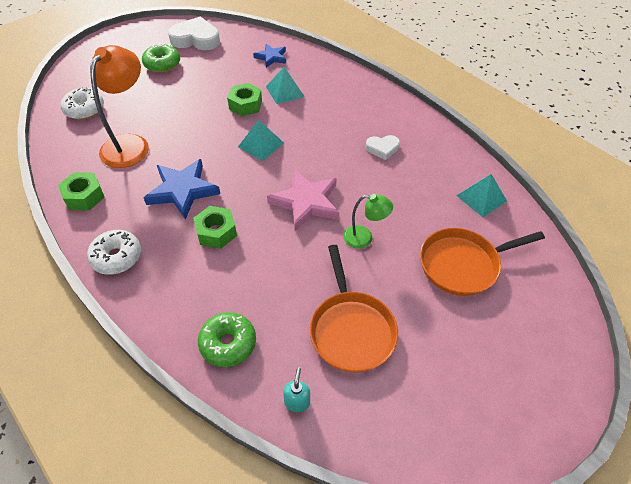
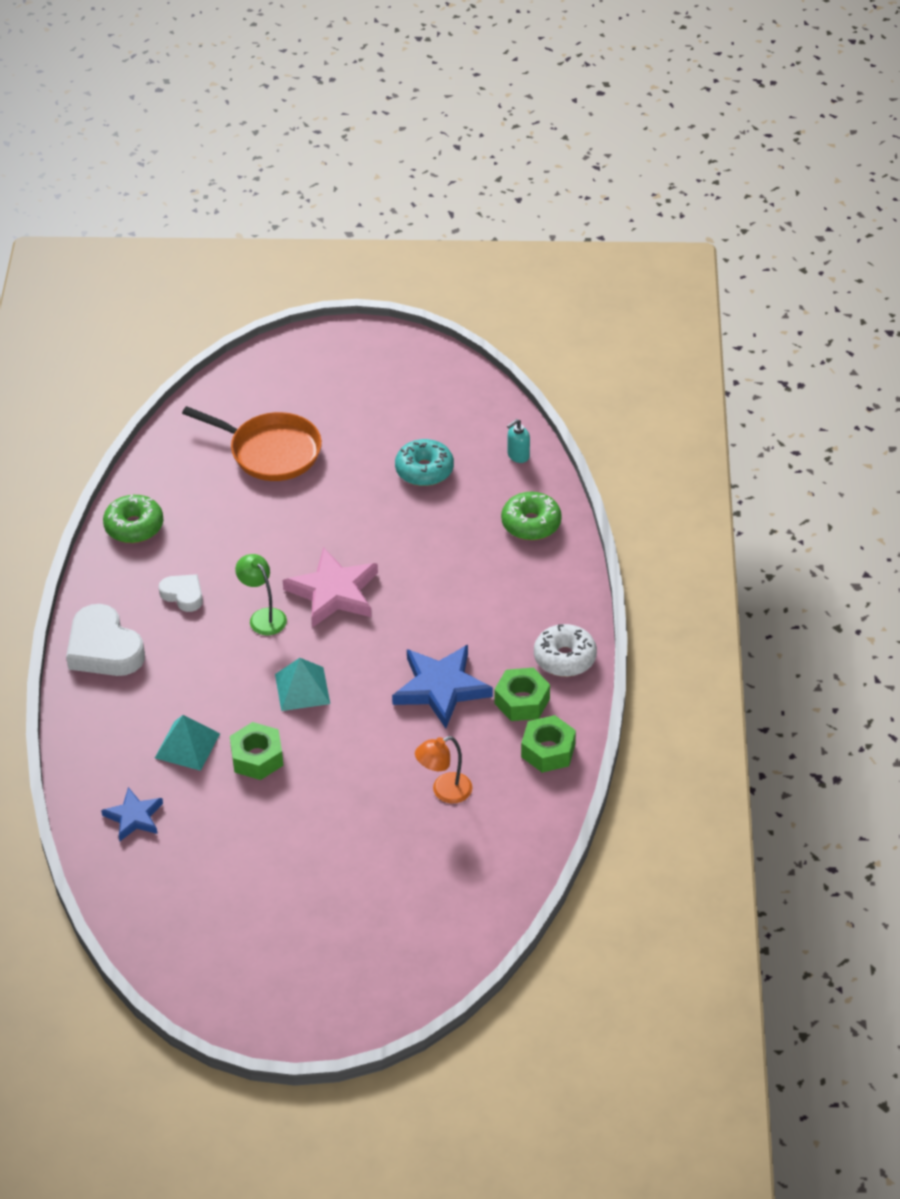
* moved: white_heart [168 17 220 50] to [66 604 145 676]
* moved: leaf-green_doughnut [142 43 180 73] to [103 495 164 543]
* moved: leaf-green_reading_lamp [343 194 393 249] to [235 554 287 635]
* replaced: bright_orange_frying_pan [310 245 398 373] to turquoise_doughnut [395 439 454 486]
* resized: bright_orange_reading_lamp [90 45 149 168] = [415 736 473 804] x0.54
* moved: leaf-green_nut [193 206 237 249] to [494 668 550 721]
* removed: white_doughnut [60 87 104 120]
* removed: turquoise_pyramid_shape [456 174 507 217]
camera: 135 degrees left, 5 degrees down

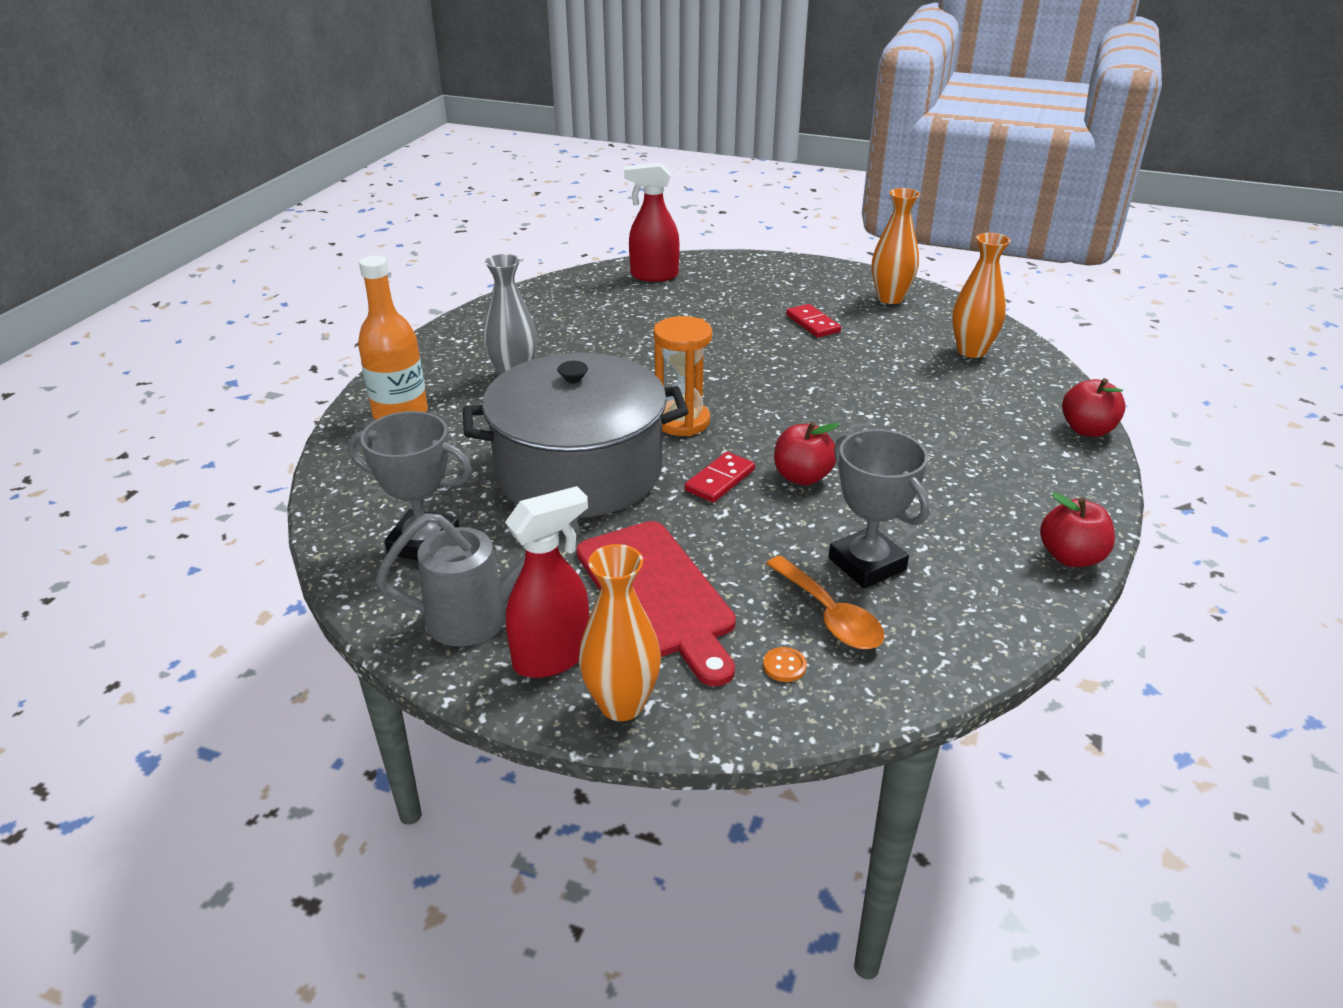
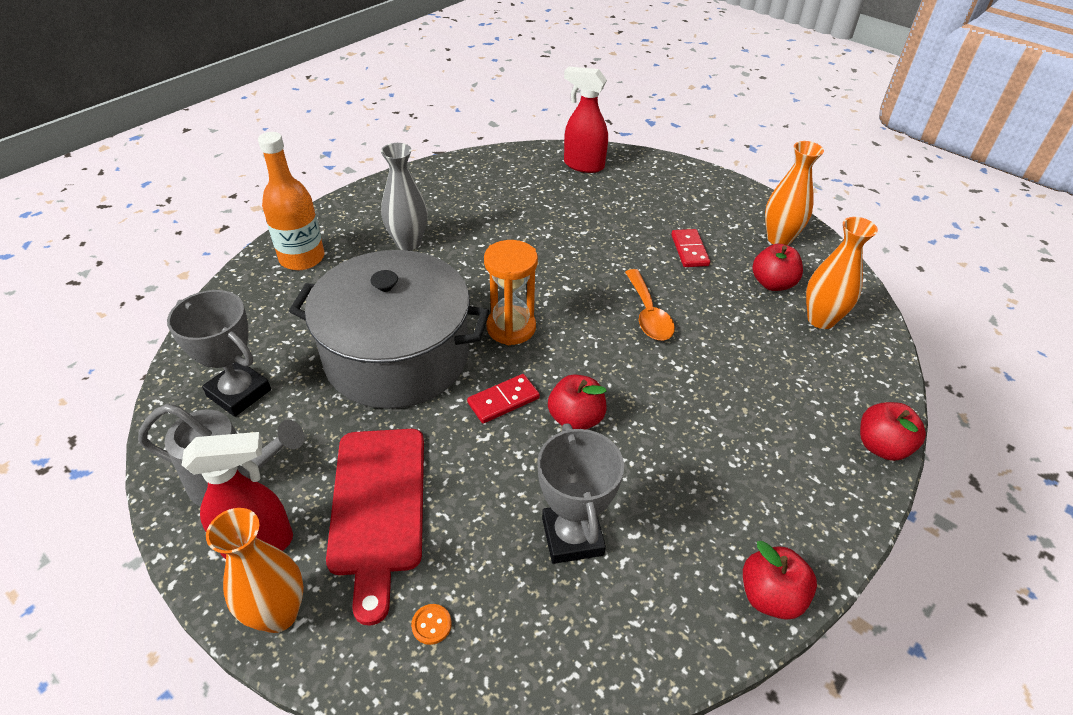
* moved: bright_orange_teaspoon [766 556 884 649] to [625 269 675 340]
* added: red_toy_apple [752 244 803 291]
camera: 20 degrees right, 10 degrees up

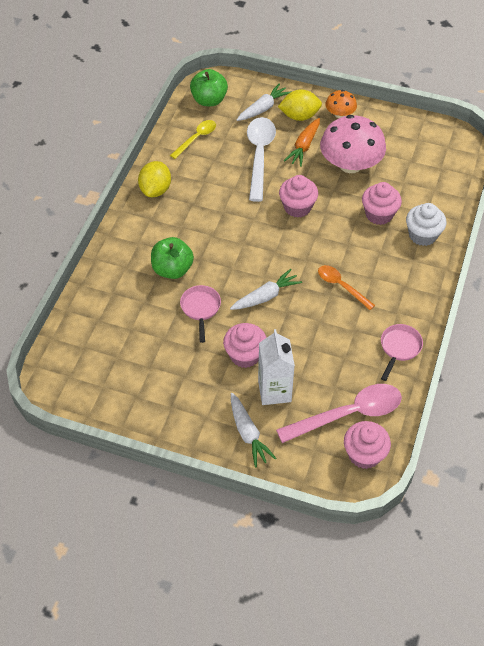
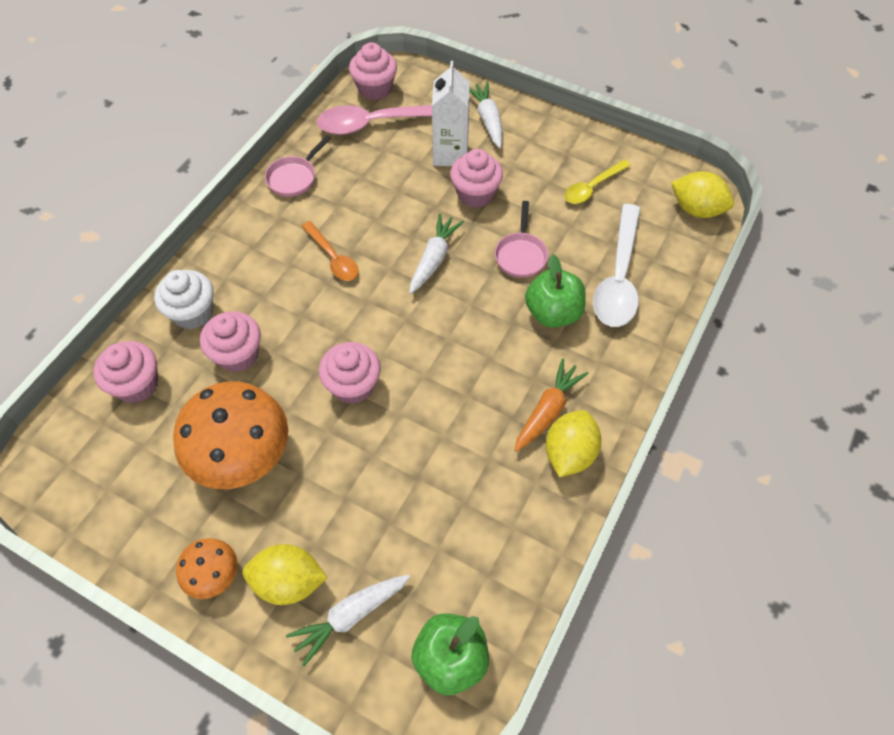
* added: rose-pink_muffin [93 341 158 403]
* recoloured: rose-pink_mushroom [320 115 386 173] to bright_orange_mushroom [173 381 288 489]
* turned: white_carrot [230 269 302 310] = [409 213 464 294] 135 degrees clockwise
* moved: bright_orange_carrot [284 118 320 167] to [514 359 589 452]
* moved: golden_teaspoon [170 120 216 159] to [564 160 631 204]
* moved: white_teaspoon [247 117 276 202] to [593 204 641 327]
* added: golden_citrus_fruit [671 171 734 218]
camera: 170 degrees left, 5 degrees up

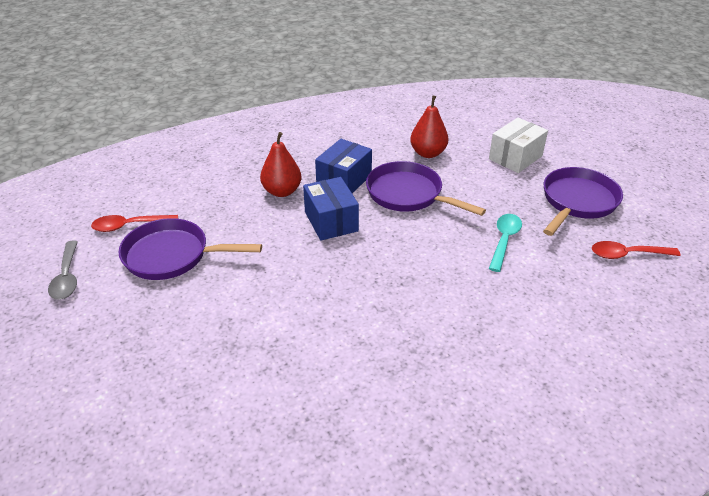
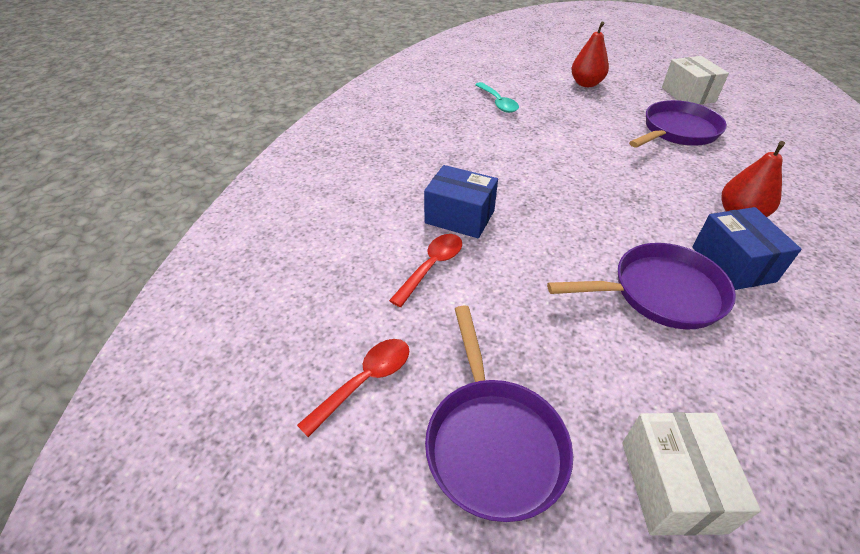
* moved: red_teaspoon [91 215 178 232] to [389 234 462 307]
* moved: royal_blue_package [303 177 359 241] to [424 165 498 238]
* moved: turquoise_teaspoon [489 214 522 272] to [475 82 519 113]
* moved: red_toy_pear [410 96 448 158] to [571 22 609 87]
* replaced: gray_teaspoon [48 240 78 299] to white_package [662 56 729 105]
camera: 135 degrees right, 5 degrees up

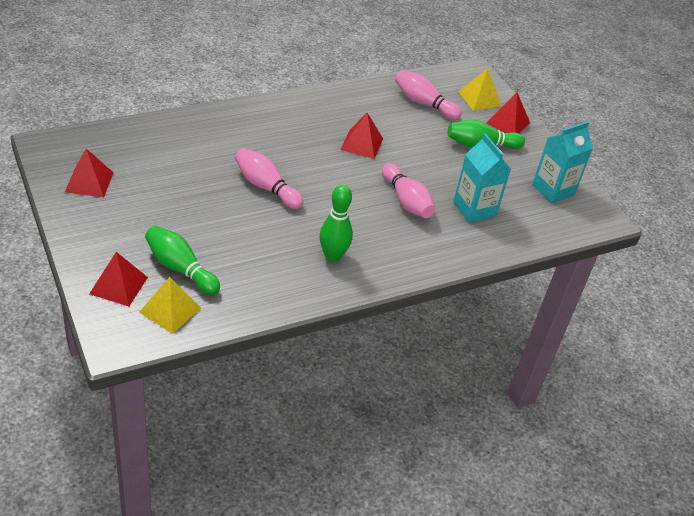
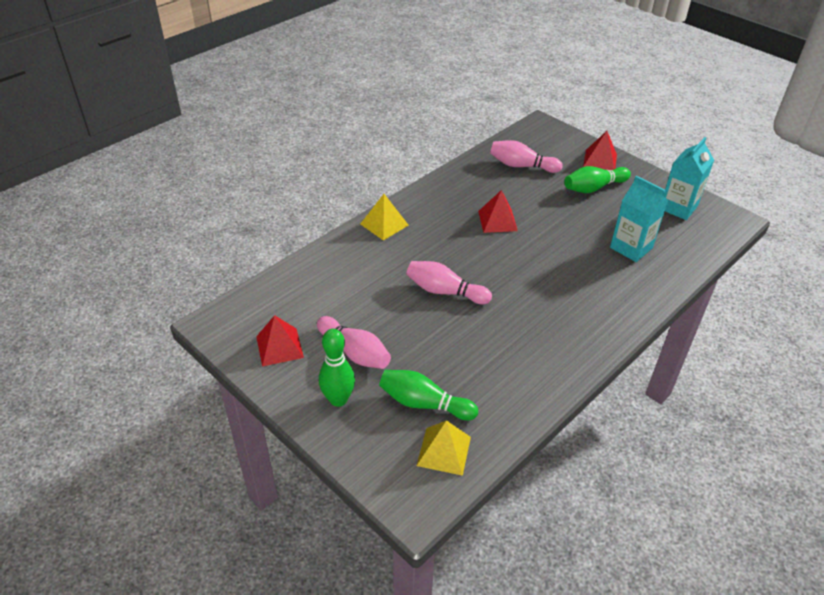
* moved: rose-pink_bowling_pin [382 163 435 218] to [317 316 391 369]
* moved: leaf-green_bowling_pin [319 185 353 262] to [319 329 355 407]
* moved: golden_pyramid_shape [458 68 502 111] to [360 194 409 240]
* removed: red_pyramid_shape [89 252 148 306]
camera: 15 degrees left, 0 degrees up

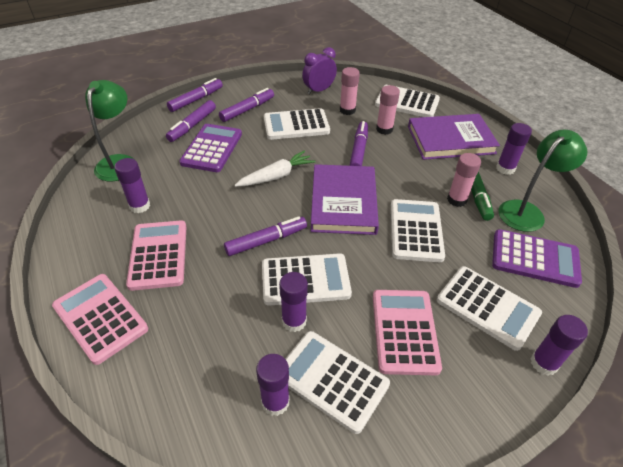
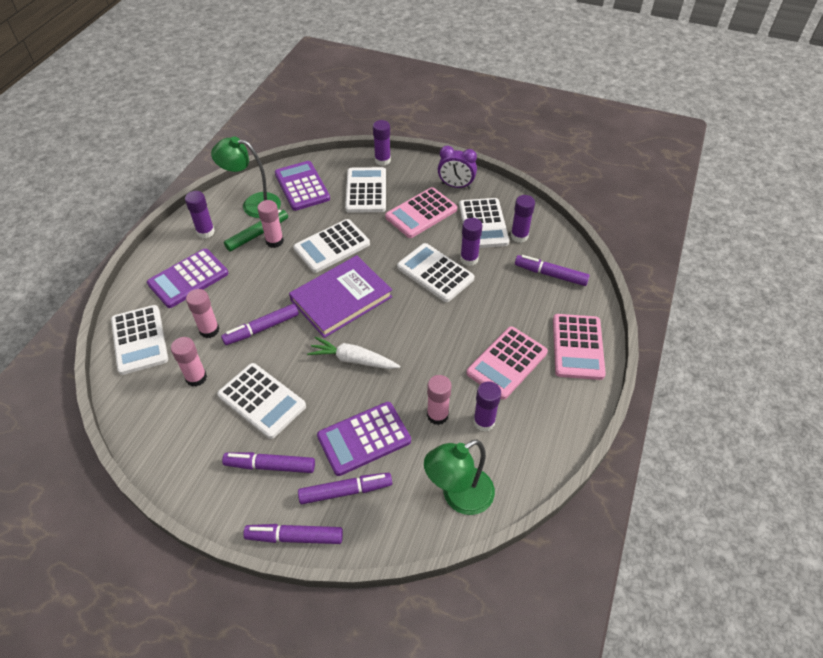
* replaced: violet_hardback [408 114 500 160] to violet_calculator [147 249 228 308]
* added: rose-pink_stick_of_glue [427 375 452 425]
* moved: violet_bedside_clock [302 47 337 95] to [438 145 477 189]
* moved: violet_felt_pen [224 216 307 256] to [515 255 590 286]
camera: 130 degrees left, 5 degrees up

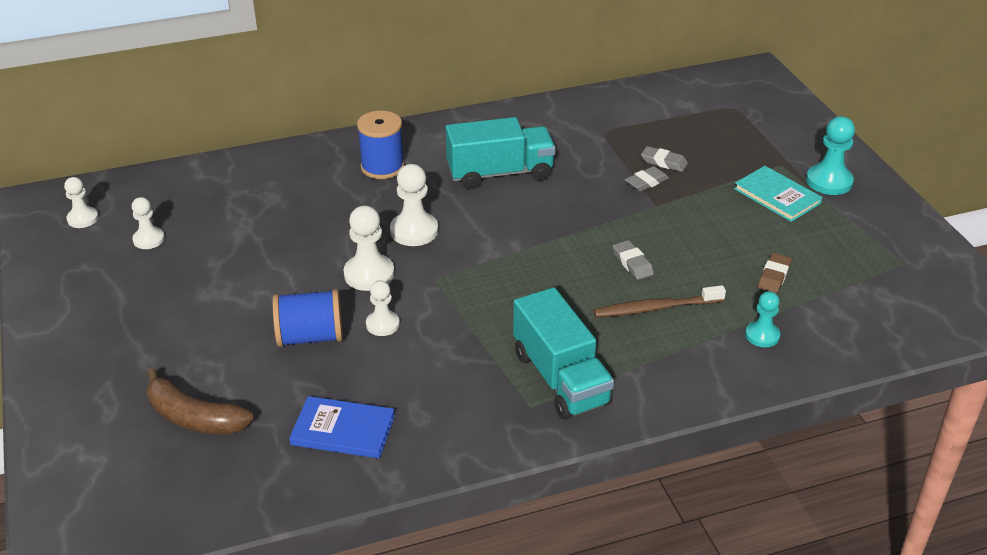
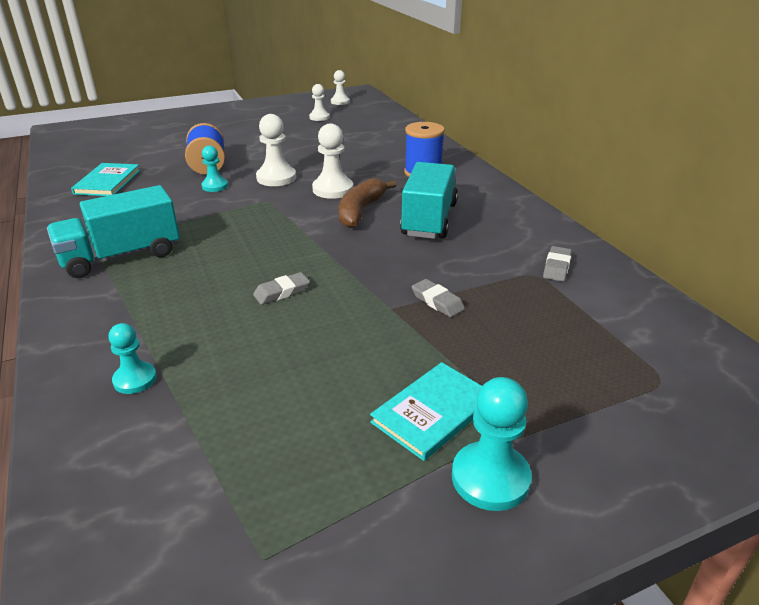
* recoloured: royal_blue_hardback [289 396 395 458] to turquoise_hardback [71 163 140 196]
* recoloured: white_pawn [366 280 400 336] to turquoise_pawn [201 145 228 192]
* moved: russet_banana_fruit [146 368 254 434] to [338 178 397 228]
* turned: turquoise_toy_truck [446 117 556 189] = [400 162 458 239] 150 degrees counterclockwise
* moved: gray_gum_eraser [641 146 688 172] to [543 246 572 282]
* removed: russet_tooth_brush [594 285 726 317]
* removed: russet_gum_eraser [758 253 792 293]
camera: 85 degrees right, 5 degrees down

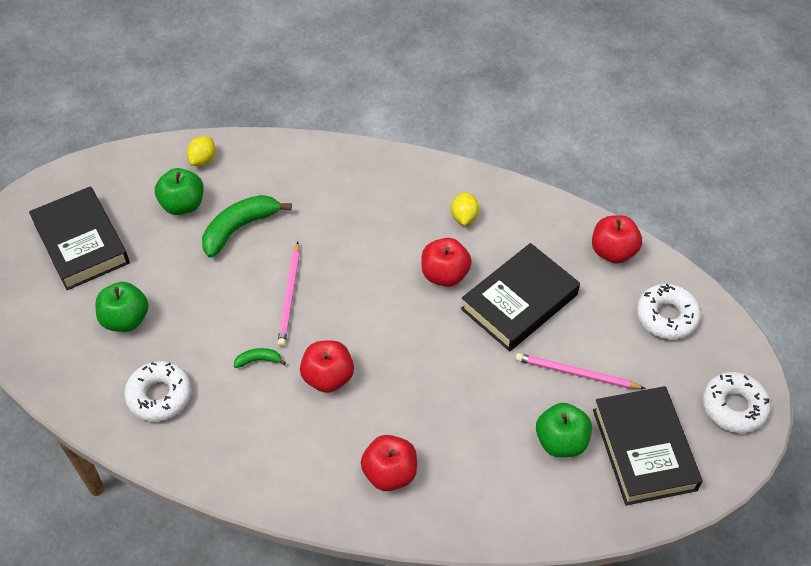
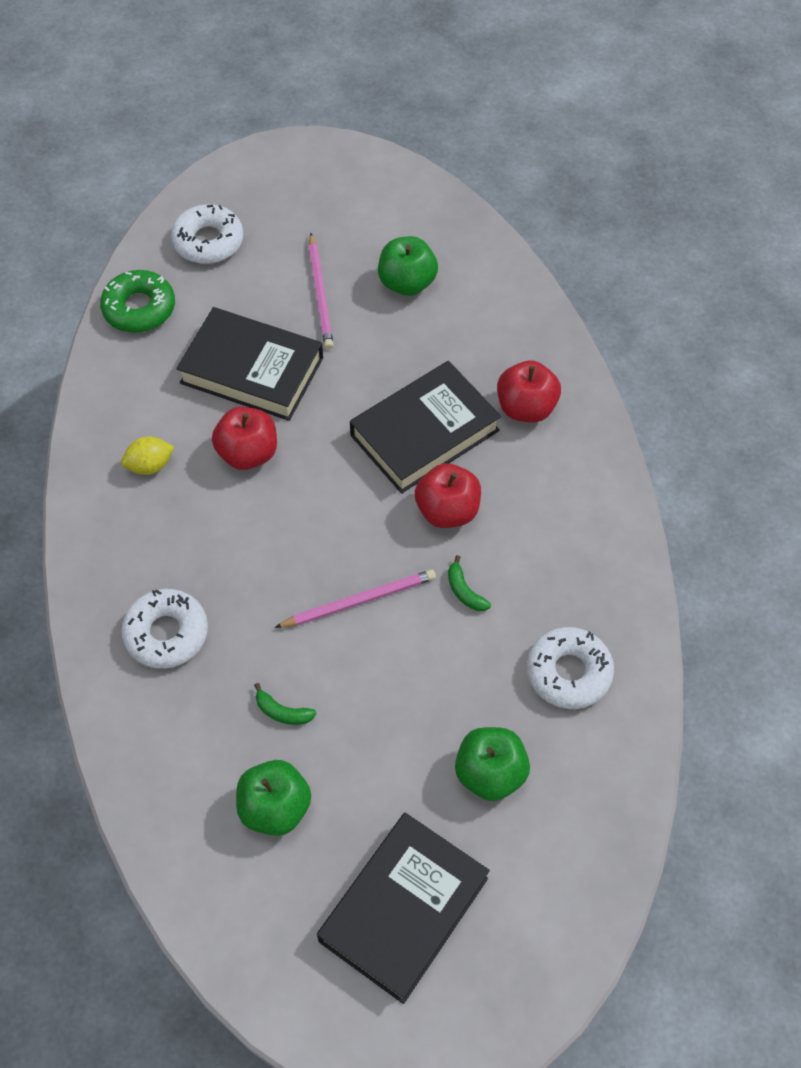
* replaced: red_toy_apple [592 215 642 264] to leaf-green_doughnut [100 270 175 333]
* moved: white_doughnut [702 372 771 433] to [121 589 208 669]
* resized: leaf-green_banana_fruit [202 195 292 258] = [254 683 316 725] x0.47
* moved: ebony_hardback [593 386 703 505] to [350 361 501 493]
* removed: golden_citrus_fruit [187 136 216 166]
camera: 115 degrees left, 5 degrees up

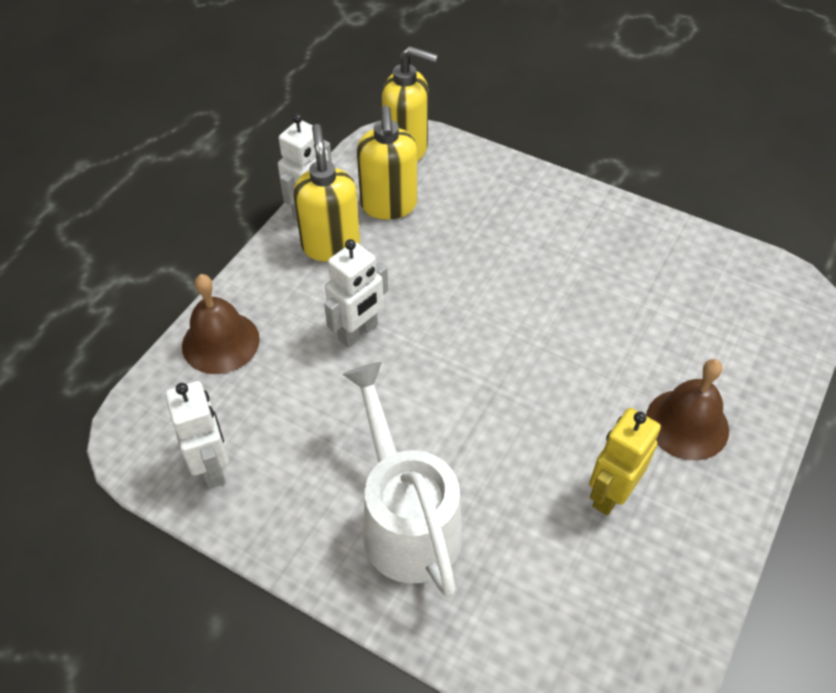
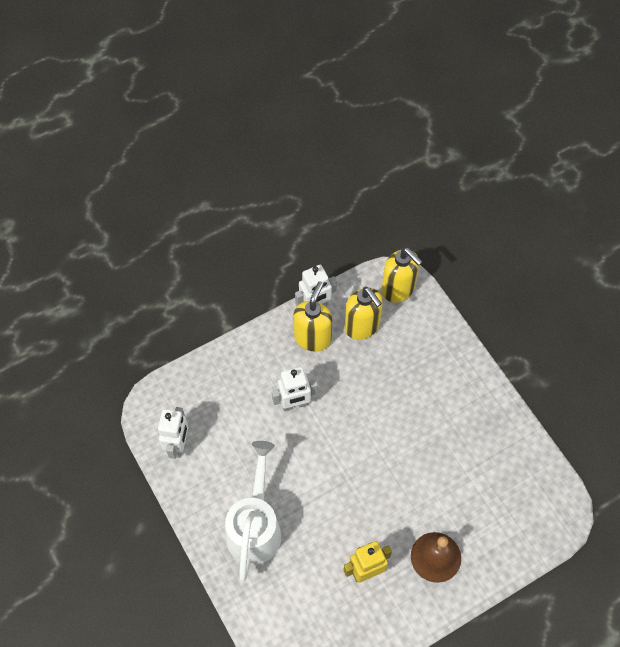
* turned: golden_pump_bottle [357 106 417 220] = [345 287 383 340] 60 degrees counterclockwise
* removed: russet_hand_bell [182 274 260 374]
camera: 30 degrees right, 10 degrees up

